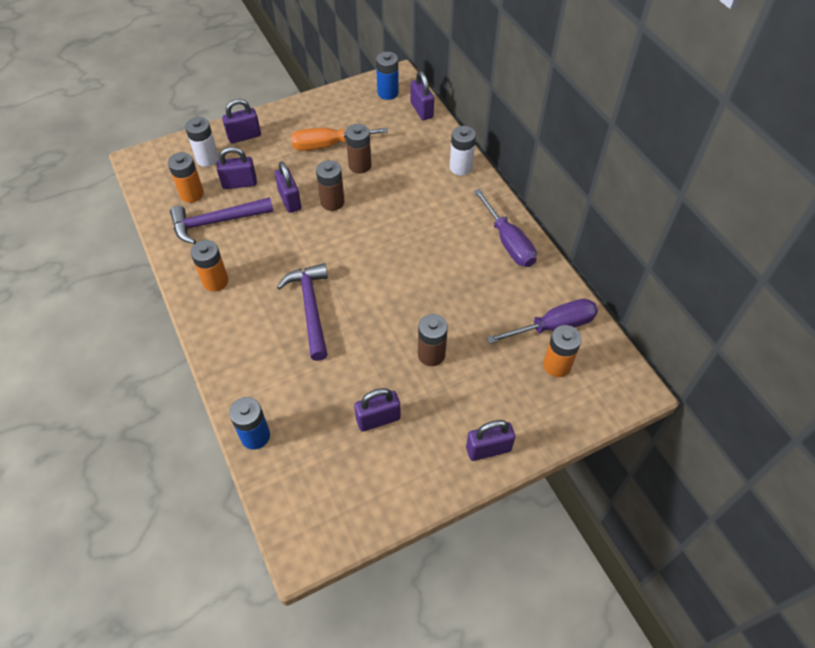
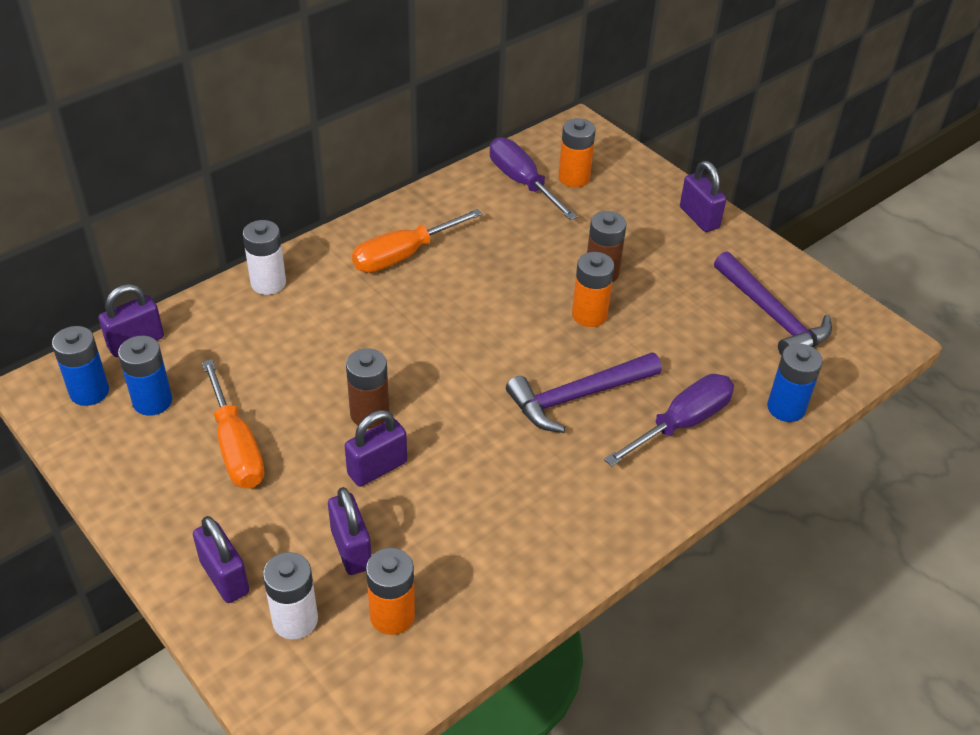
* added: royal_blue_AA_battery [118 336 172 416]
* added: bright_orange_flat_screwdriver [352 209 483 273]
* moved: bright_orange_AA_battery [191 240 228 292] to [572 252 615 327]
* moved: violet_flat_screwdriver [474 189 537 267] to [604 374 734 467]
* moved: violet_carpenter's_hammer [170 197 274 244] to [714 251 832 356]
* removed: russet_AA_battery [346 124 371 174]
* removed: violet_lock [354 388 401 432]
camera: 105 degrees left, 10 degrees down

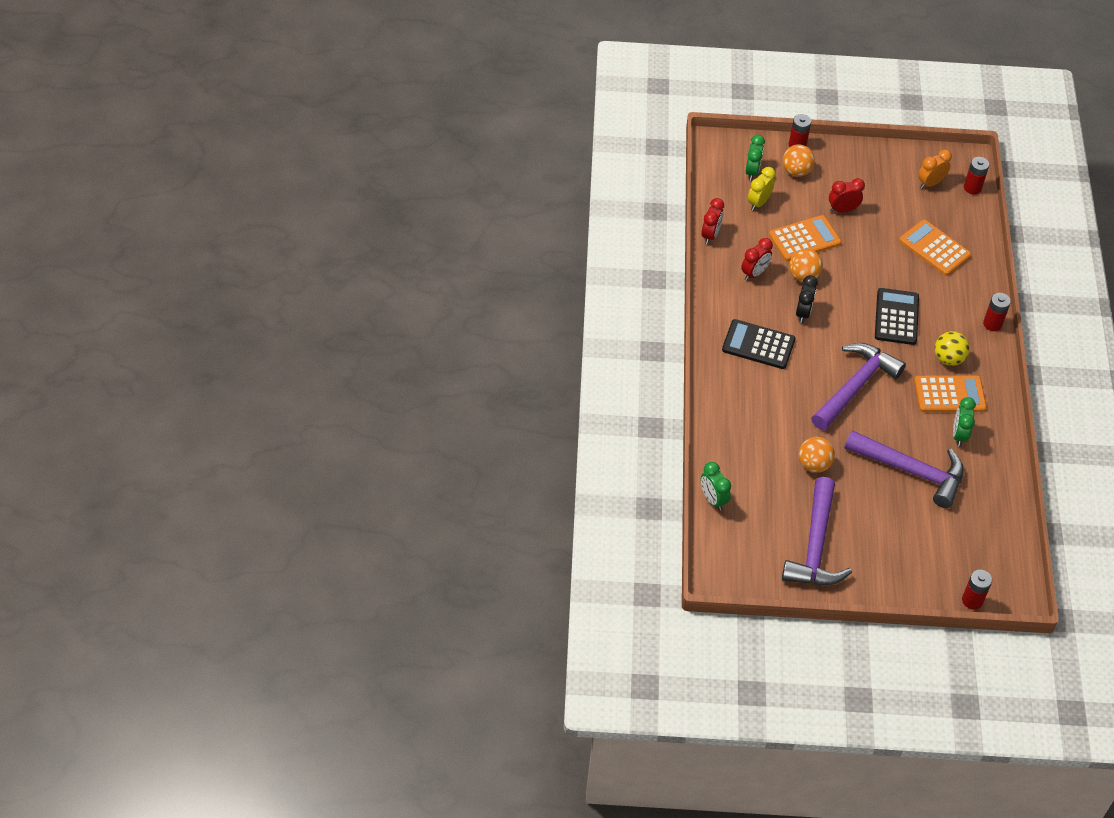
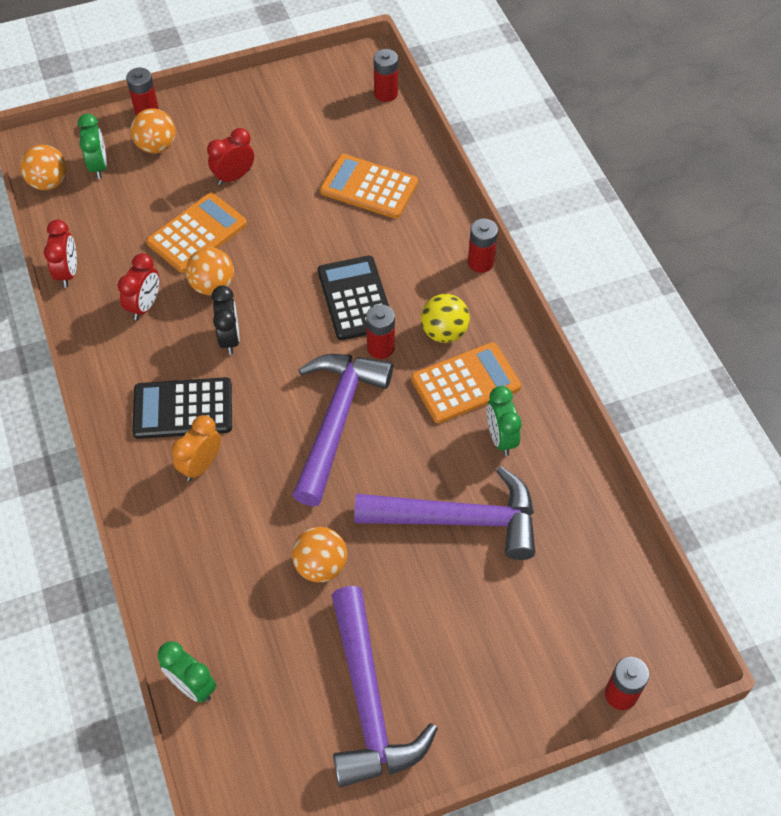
* added: bright_orange_sphere [20 145 67 190]
* moved: bright_orange_bedside_clock [918 149 952 189] to [172 415 221 481]
* added: red_AA_battery [366 305 395 359]
* removed: golden_bedside_clock [748 167 776 211]
camera: 20 degrees left, 5 degrees up

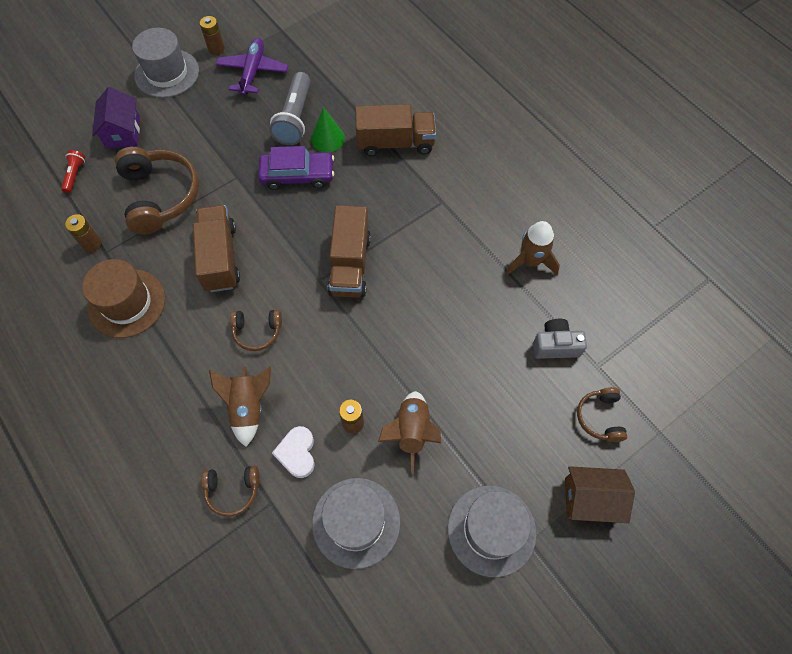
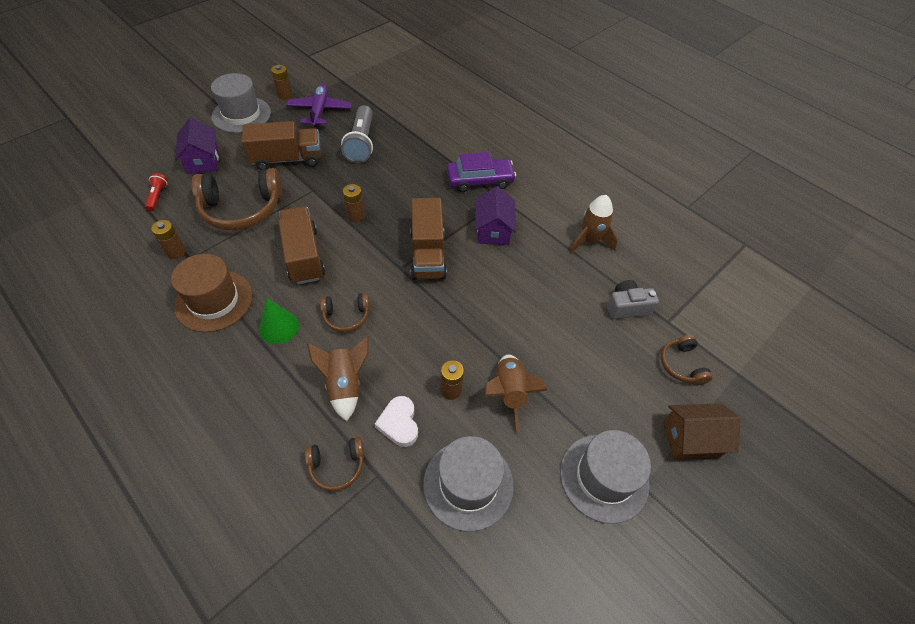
* turned: russet_headphones [115 147 199 234] = [192 168 282 230] 105 degrees clockwise
* moved: russet_toy_truck [355 104 436 156] to [241 121 321 170]
* moved: leaf-green_cone [311 107 345 152] to [259 298 299 344]
* added: russet_AA_battery [343 184 365 222]
* moved: violet_car [258 146 334 190] to [447 152 516 192]
* added: violet_house [475 186 516 245]
camera: 10 degrees left, 10 degrees down

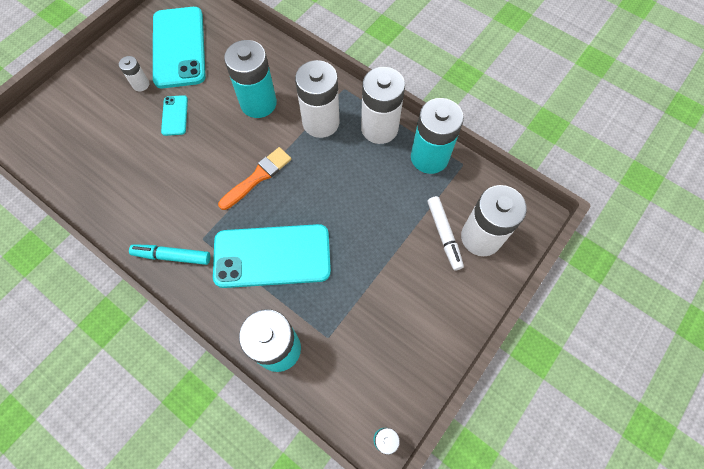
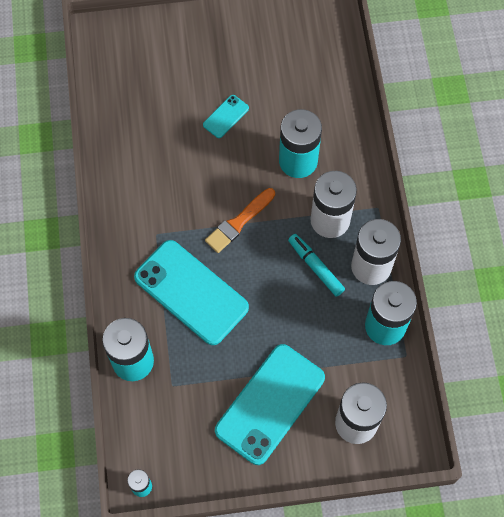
* turned: bright_orange_brush [218 147 292 210] = [205 188 275 253] 135 degrees clockwise
* moved: turquoise_smartphone [153 7 206 88] to [215 344 325 465]
* moved: turquoise_felt_pen [129 244 210 265] to [288 234 345 296]
* removed: white_AA_battery [119 56 149 91]
* removed: white_felt_pen [427 196 464 271]
camera: 45 degrees right, 0 degrees up

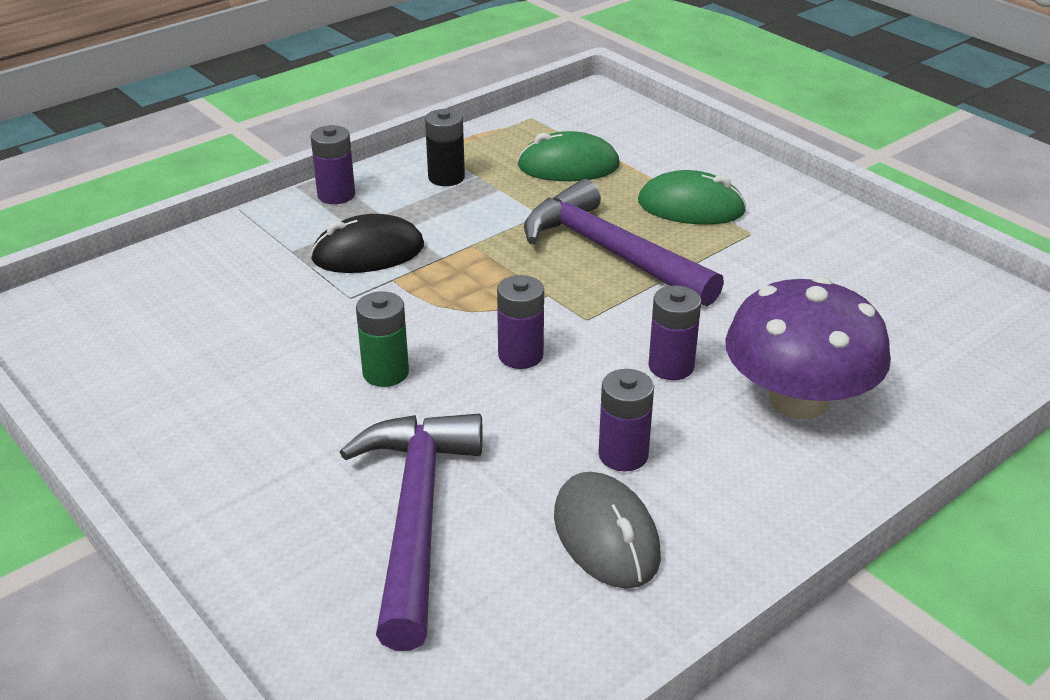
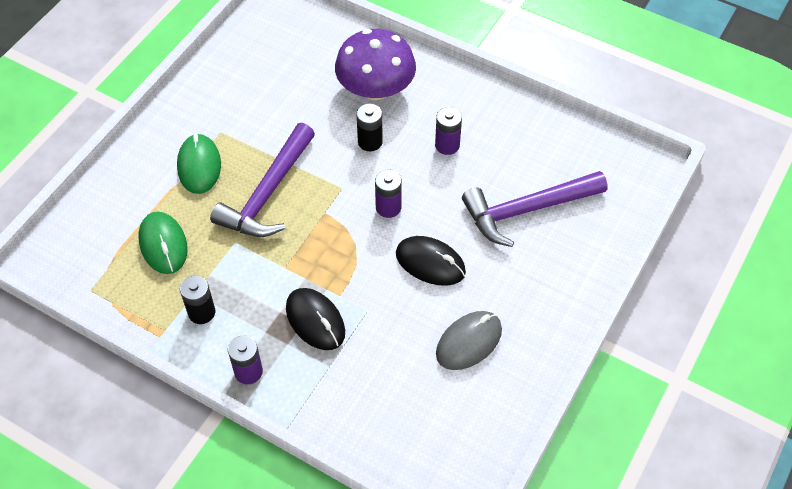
* recoloured: violet_AA_battery [648 285 701 380] to ebony_AA_battery [356 104 383 151]
* replaced: leaf-green_AA_battery [356 291 409 387] to ebony_PC_mouse [396 236 466 286]
* moved: gray_PC_mouse [554 472 661 589] to [436 311 502 370]
camera: 110 degrees left, 20 degrees up

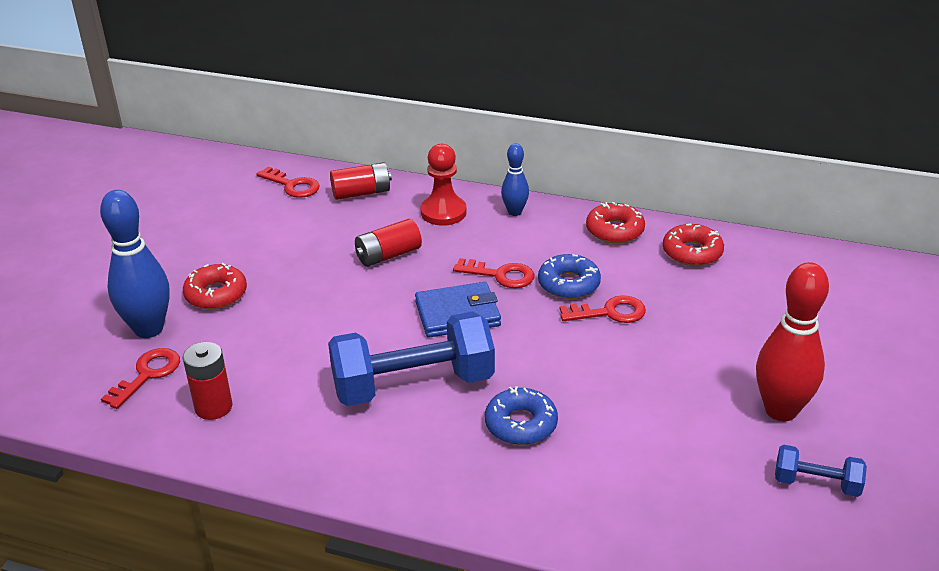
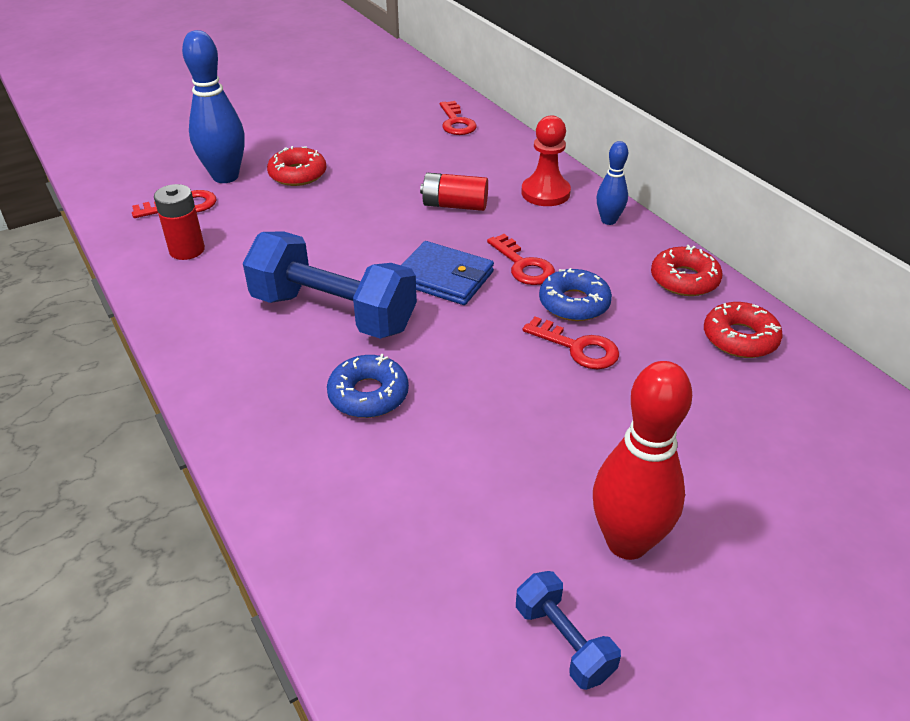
* removed: red_AA_battery [330 162 392 200]
camera: 40 degrees right, 5 degrees up

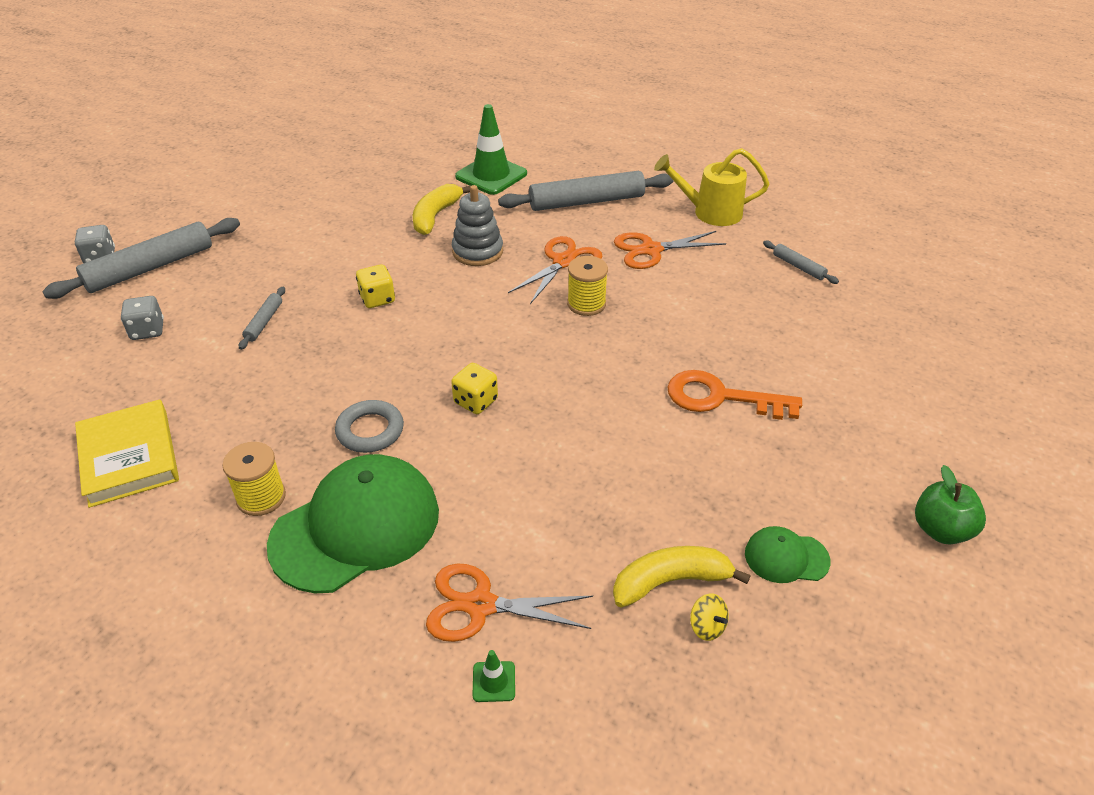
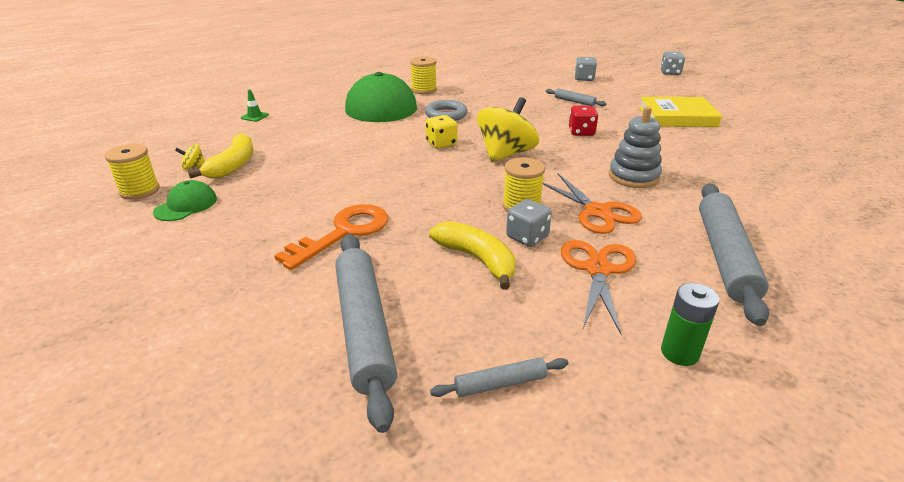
* added: golden_bobbin [105 144 160 200]
* moved: gray_dough_roller [42 218 240 299] to [335 234 397 433]
* moved: golden_banana_fruit [413 184 471 235] to [429 221 516 290]
* added: golden_whirligig [477 97 539 162]
* added: gray_die [506 199 552 247]
* recoloured: golden_die [356 265 395 308] to red_die [569 106 598 136]
* moved: golden_hardback [75 399 179 508] to [639 97 722 127]
* replaced: golden_watering_pot [654 148 769 226] to leaf-green_AA_battery [661 283 719 366]
* removed: bright_orange_scissors [426 563 593 642]
* removed: leaf-green_road_cone [455 104 527 195]
* removed: leaf-green_toy_apple [915 465 986 544]
camera: 115 degrees right, 10 degrees down

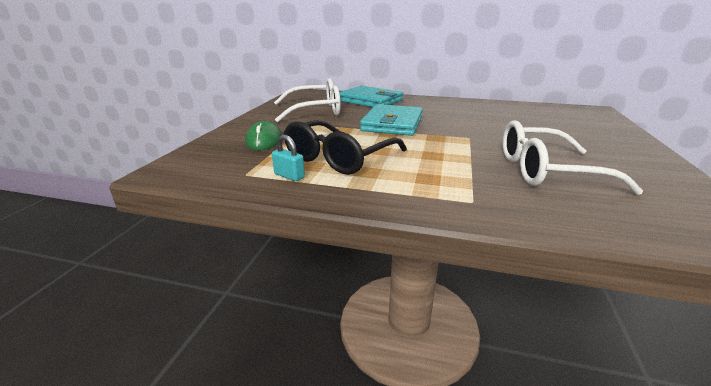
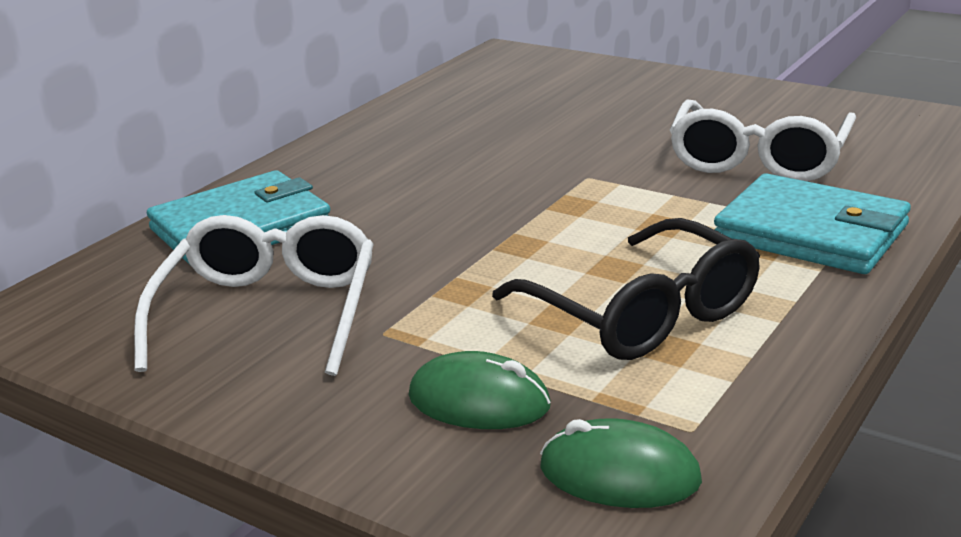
* added: leaf-green_PC_mouse [540 418 702 508]
* moved: turquoise_billfold [360 104 423 136] to [714 173 911 274]
* removed: turquoise_lock [272 135 305 181]
camera: 70 degrees left, 0 degrees up

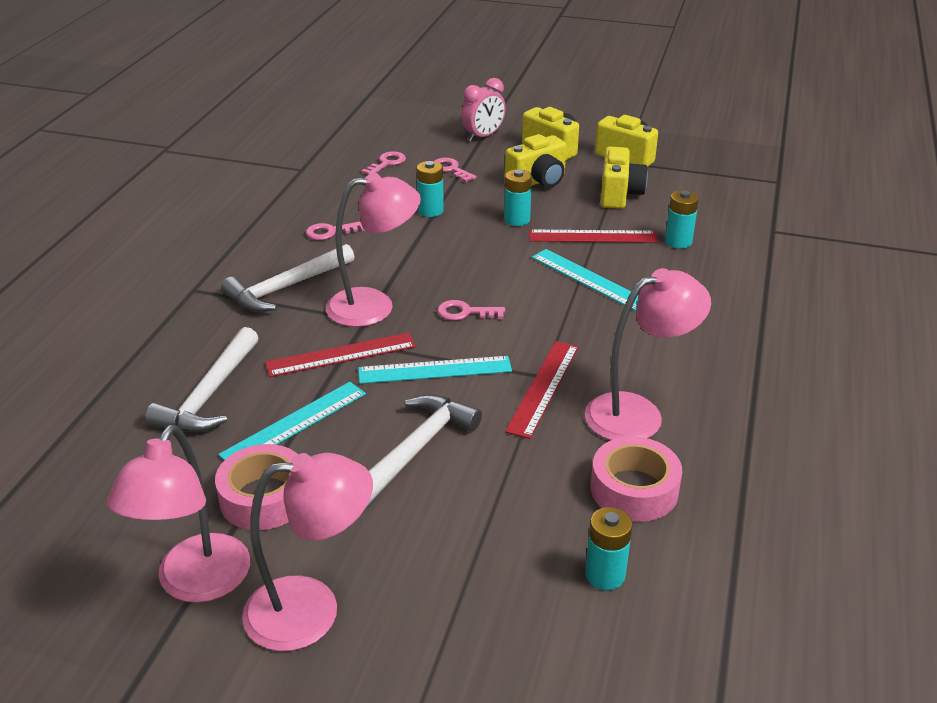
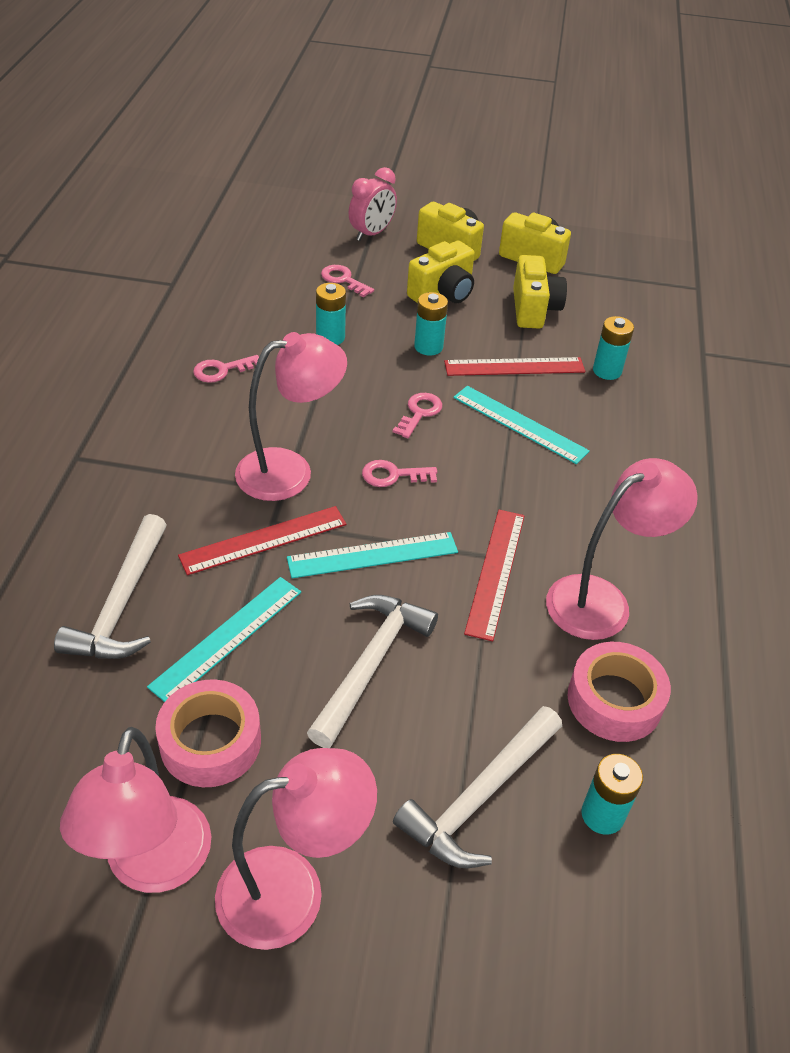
* moved: rose-pink_door_key [362 151 406 175] to [393 393 442 438]
* moved: white_carpenter's_hammer [221 244 355 312] to [393 706 562 868]
camera: 10 degrees left, 10 degrees up

